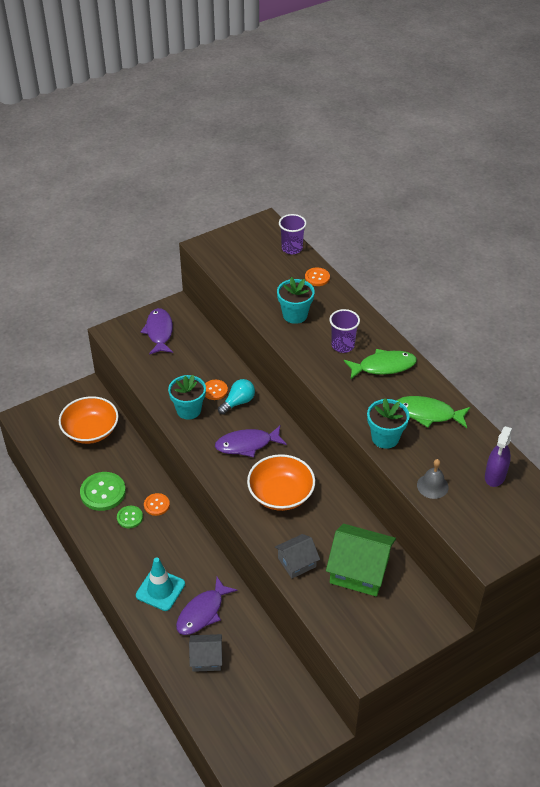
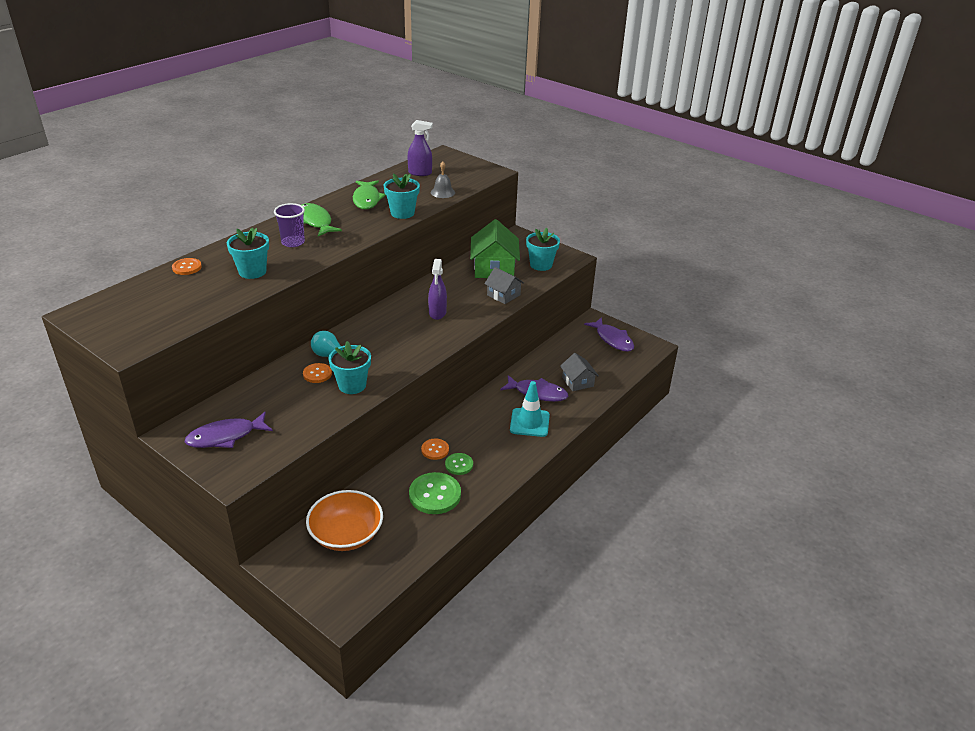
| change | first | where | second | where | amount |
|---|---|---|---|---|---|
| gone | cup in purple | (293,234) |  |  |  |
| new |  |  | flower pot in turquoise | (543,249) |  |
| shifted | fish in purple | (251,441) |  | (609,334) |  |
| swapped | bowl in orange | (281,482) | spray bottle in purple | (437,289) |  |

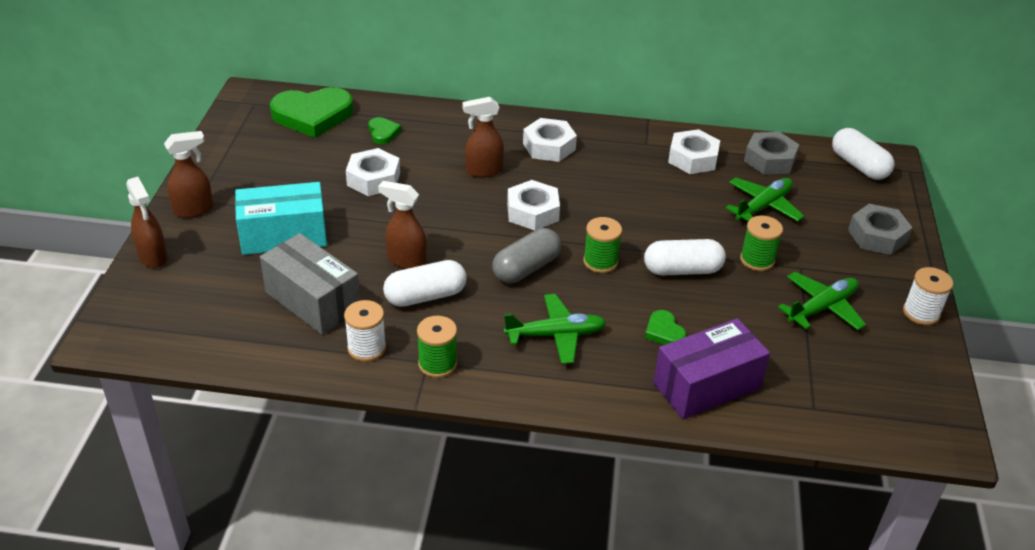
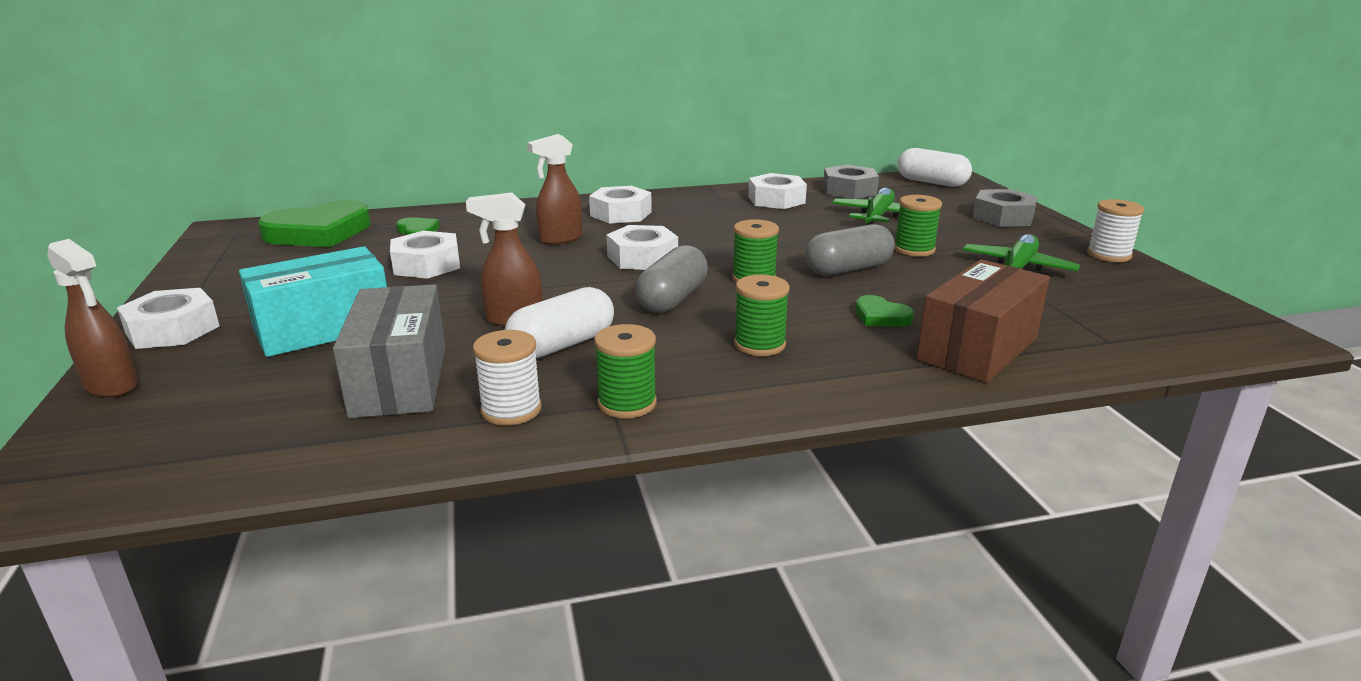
| change | first | where | second | where | amount |
|---|---|---|---|---|---|
| swapped | spray bottle in brown | (188,174) | nut in white | (168,318) |  |
| swapped | plane in green | (555,329) | spool in green | (762,315) |  |
| repainted | capsule in white | (685,257) | capsule in grey | (850,250) |  |
| repainted | box in purple | (711,368) | box in brown | (983,321) |  |
| rotated | box in grey | (310,284) |  | (389,351) | 60 degrees clockwise |

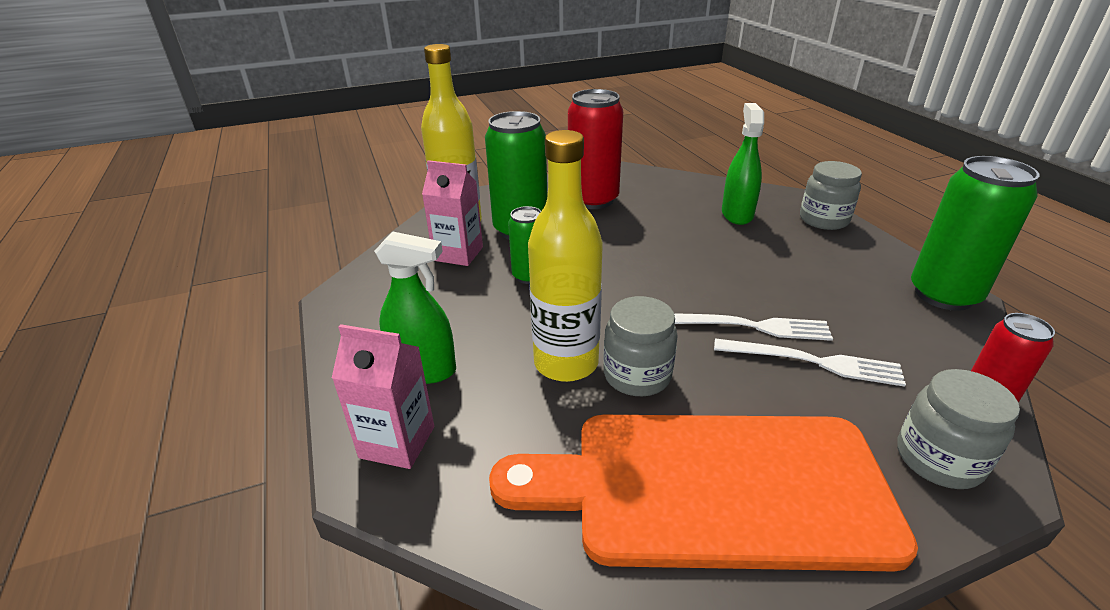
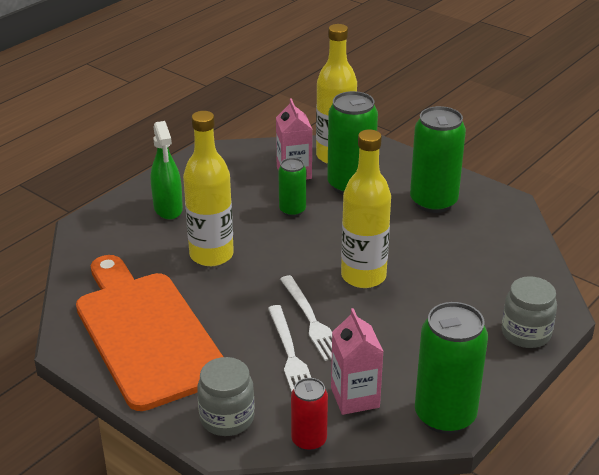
| change | first | where | second | where | amount |
|---|---|---|---|---|---|
| gone | jar in grey | (640,346) |  |  |  |
| gone | spray bottle in green | (743,164) |  |  |  |
| new |  |  | bottle in yellow | (366,209) |  |
| shifted | carton in pink | (383,396) |  | (357,361) |  |
| repainted | can in red | (595,149) | can in green | (438,159) |  |

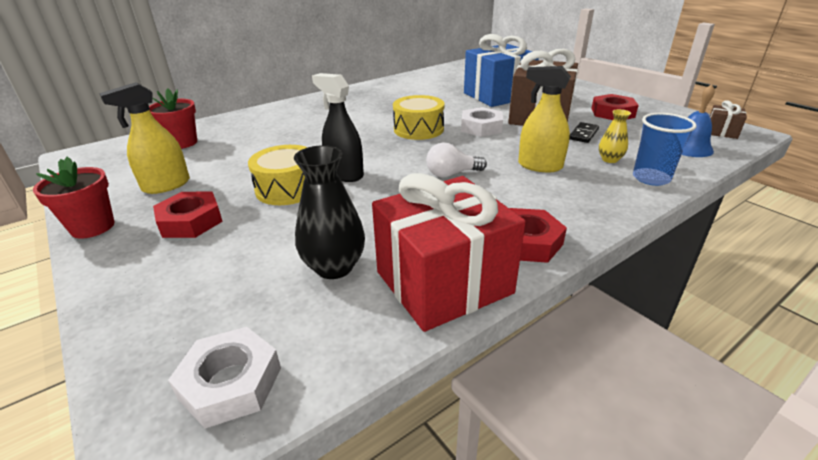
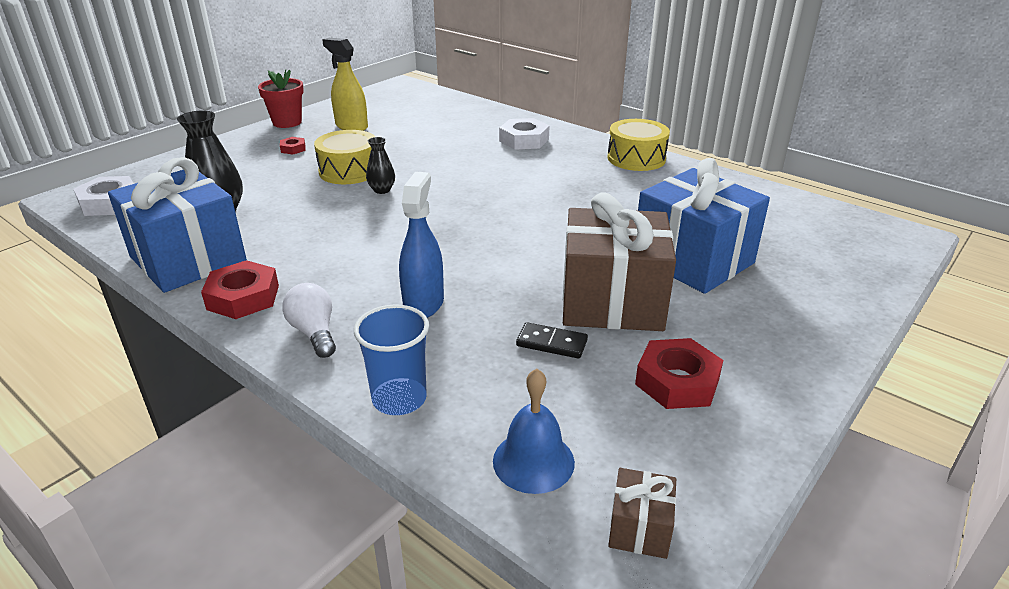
| change | first | where | second | where | amount |
|---|---|---|---|---|---|
| gone | flower pot in red | (173,118) |  |  |  |
| gone | vase in yellow | (615,136) |  |  |  |
| shifted | drum in yellow | (419,117) |  | (639,145) |  |
| shifted | light bulb in white | (456,160) |  | (309,320) |  |
| shifted | nut in white | (482,122) |  | (524,134) |  |
| swapped | spray bottle in black | (338,127) | vase in black | (380,165) |  |
| repainted | gift in red | (449,252) | gift in blue | (177,225) |  |
| repainted | spray bottle in yellow | (544,119) | spray bottle in blue | (421,245) |  |
| scaled | nut in red | (188,215) |  | (292,145) | x0.53 |

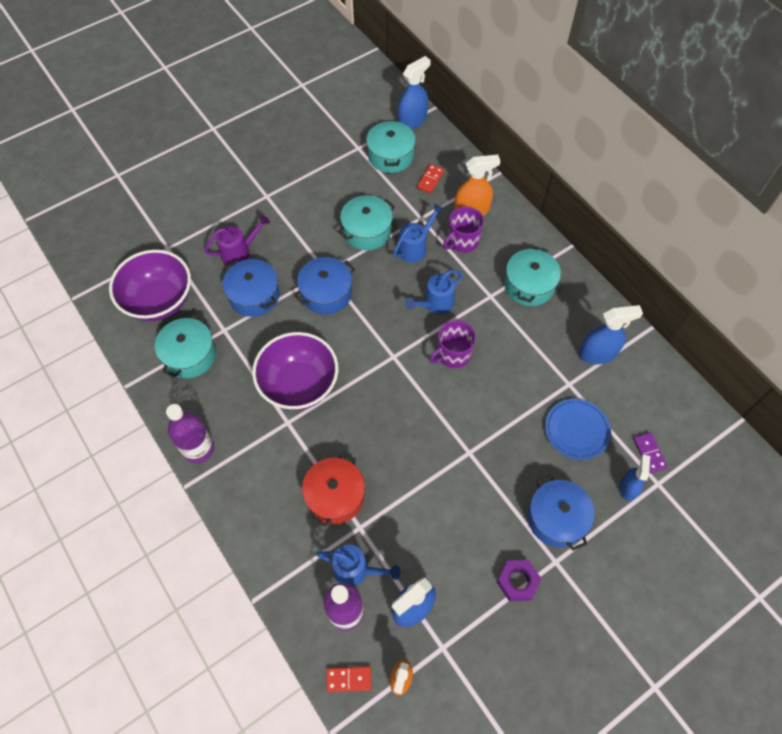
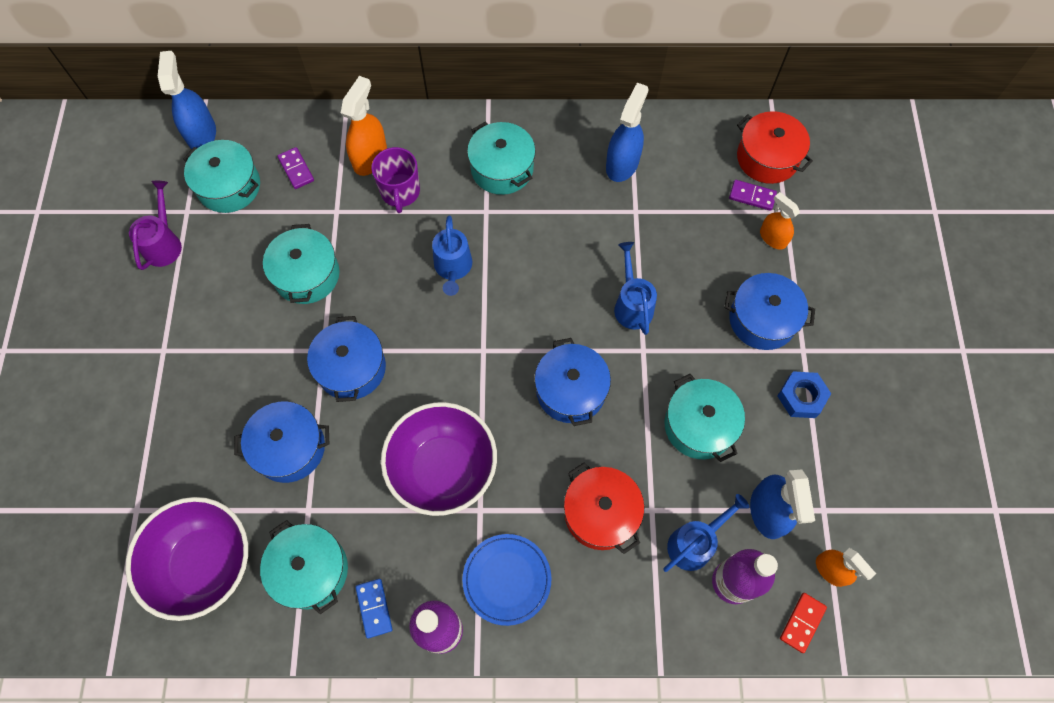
| change | first | where | second | where | amount |
|---|---|---|---|---|---|
| gone | mug in purple | (452,344) |  |  |  |
| new |  |  | domino in blue | (374,608) |  |
| new |  |  | pot in blue | (573,382) |  |
| new |  |  | pot in turquoise | (705,418) |  |
| new |  |  | pot in red | (775,147) |  |
| shifted | watering can in purple | (237,240) |  | (155,225) |  |
| shifted | watering can in blue | (418,233) |  | (635,288) |  |
| shifted | plate in blue | (578,429) |  | (506,580) |  |
| repainted | domino in red | (430,178) | domino in purple | (295,168) |  |
| repainted | nut in purple | (519,580) | nut in blue | (804,394) |  |
| repainted | spray bottle in blue | (635,478) | spray bottle in orange | (780,221) |  |

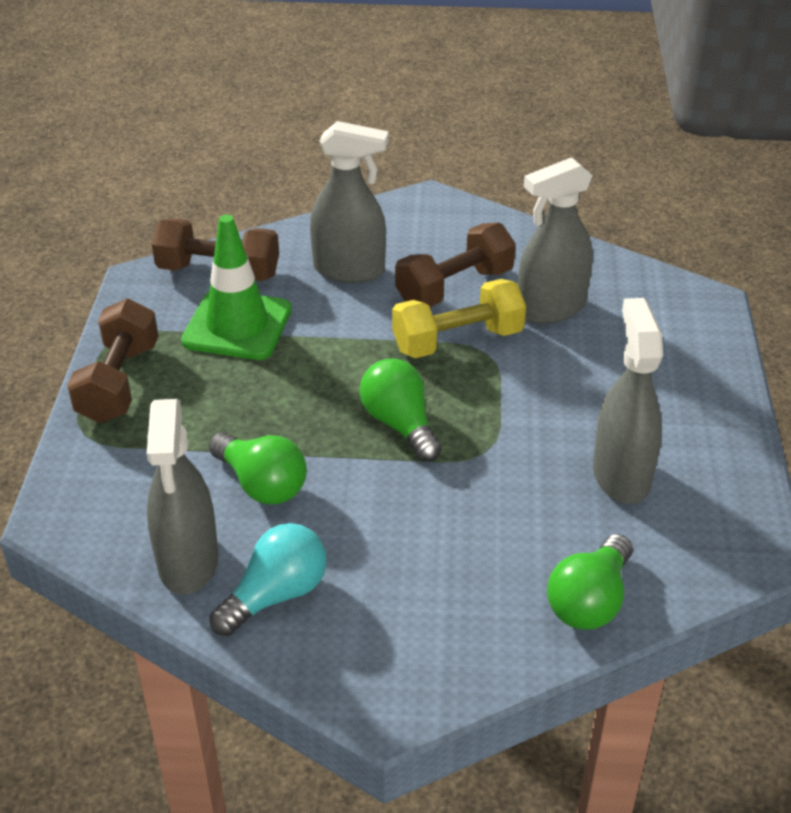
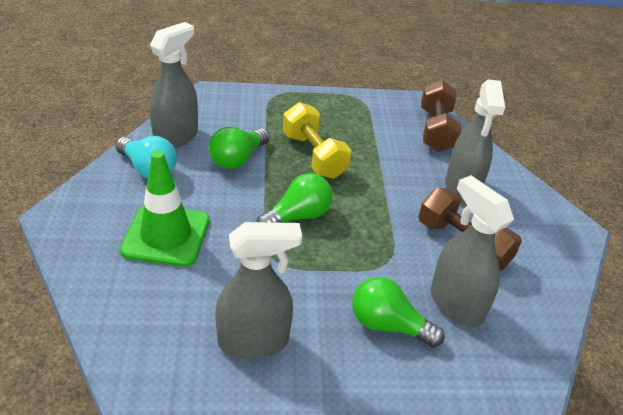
| change | first | where | second | where | amount |
|---|---|---|---|---|---|
| gone | dumbbell in brown | (113,361) |  |  |  |
| shifted | traffic cone in green | (236,287) |  | (164,209) |  |
| shifted | dumbbell in yellow | (459,318) |  | (317,140) |  |
| shifted | light bulb in green | (589,582) |  | (398,312) |  |
| rotated | spray bottle in grey | (182,497) |  | (174,85) | 135 degrees clockwise |

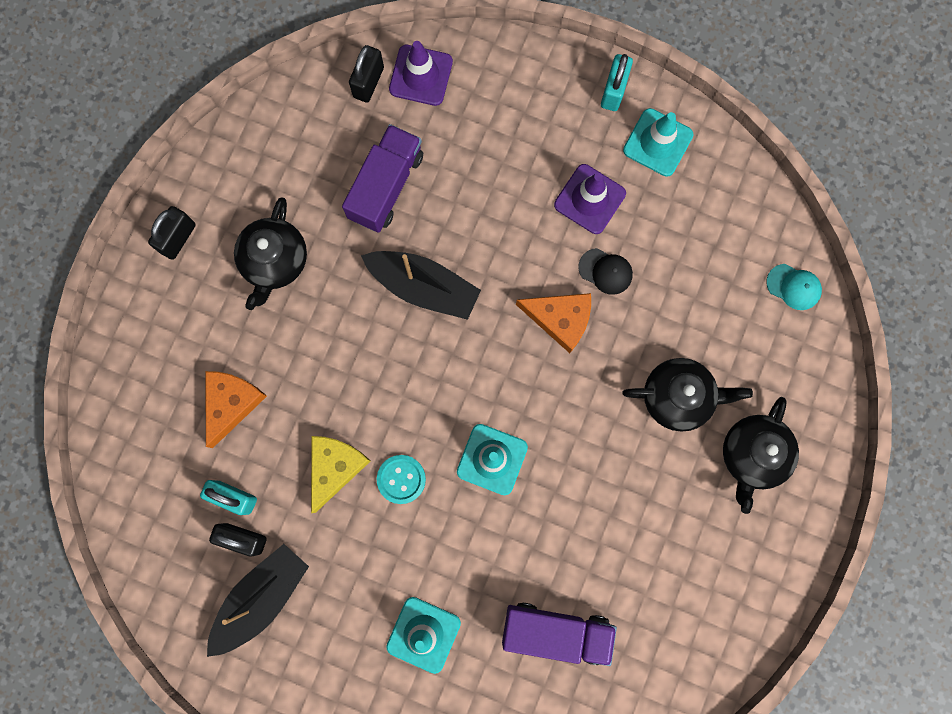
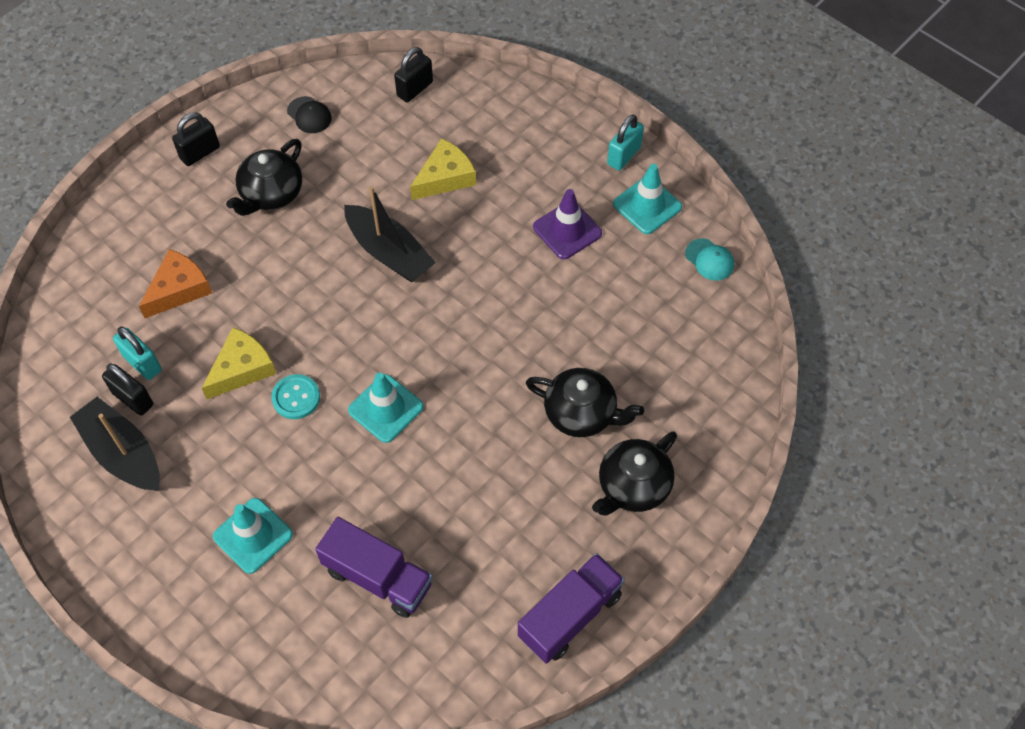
| change | first | where | second | where | amount |
|---|---|---|---|---|---|
| gone | traffic cone in purple | (421,73) |  |  |  |
| gone | cheese in orange | (553,323) |  |  |  |
| new |  |  | cheese in yellow | (443,169) |  |
| shifted | truck in purple | (382,178) |  | (571,608) |  |
| shifted | cap in black | (605,271) |  | (309,114) |  |
| shifted | cap in turquoise | (794,287) |  | (709,259) |  |
| rotated | boat in black | (258,600) |  | (115,444) | 105 degrees counterclockwise |

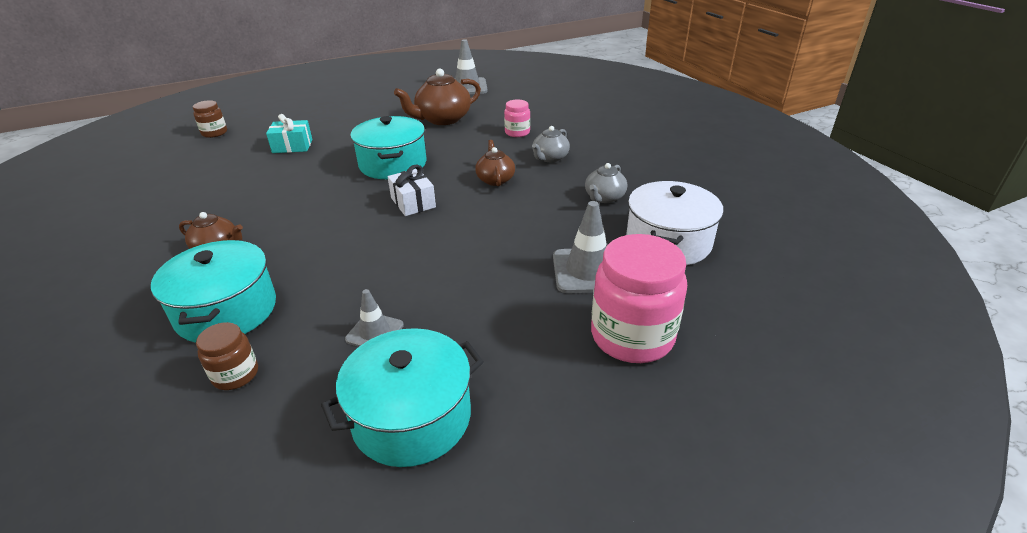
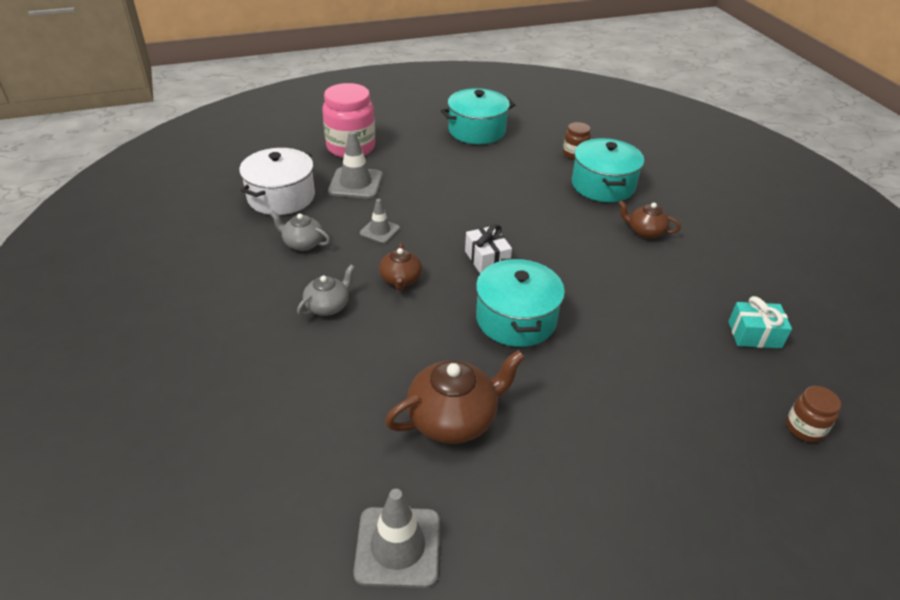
| change | first | where | second | where | amount |
|---|---|---|---|---|---|
| gone | jar in pink | (517,118) |  |  |  |
| shifted | gift in turquoise | (289,133) |  | (760,322) |  |
| shifted | traffic cone in grey | (374,318) |  | (380,221) |  |
| rotated | teapot in grey | (606,183) |  | (300,231) | 105 degrees counterclockwise |

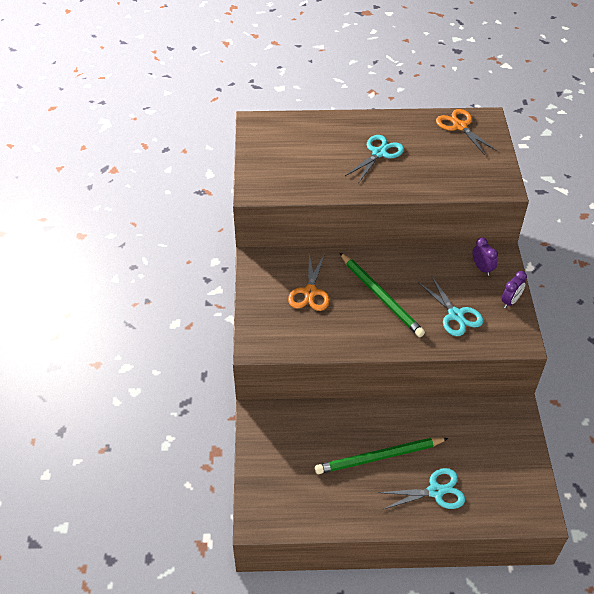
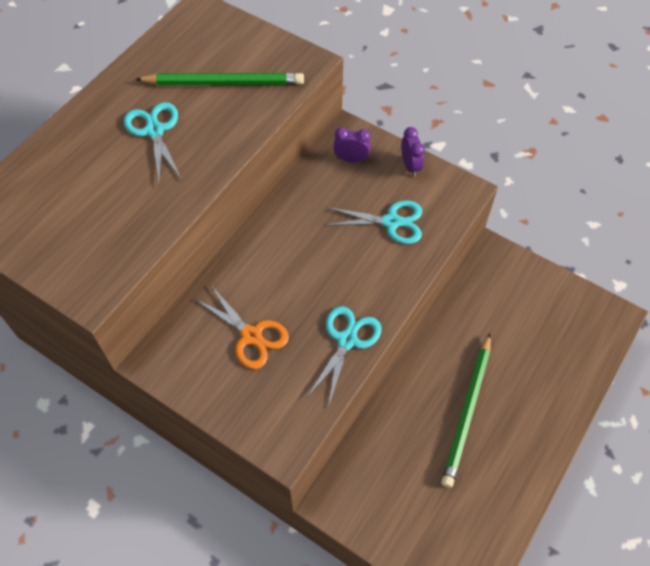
| change | first | where | second | where | amount |
|---|---|---|---|---|---|
| gone | scissors in orange | (466,132) |  |  |  |
| shifted | pencil in green | (382,295) |  | (219,79) |  |
| shifted | scissors in turquoise | (421,489) |  | (344,355) |  |

